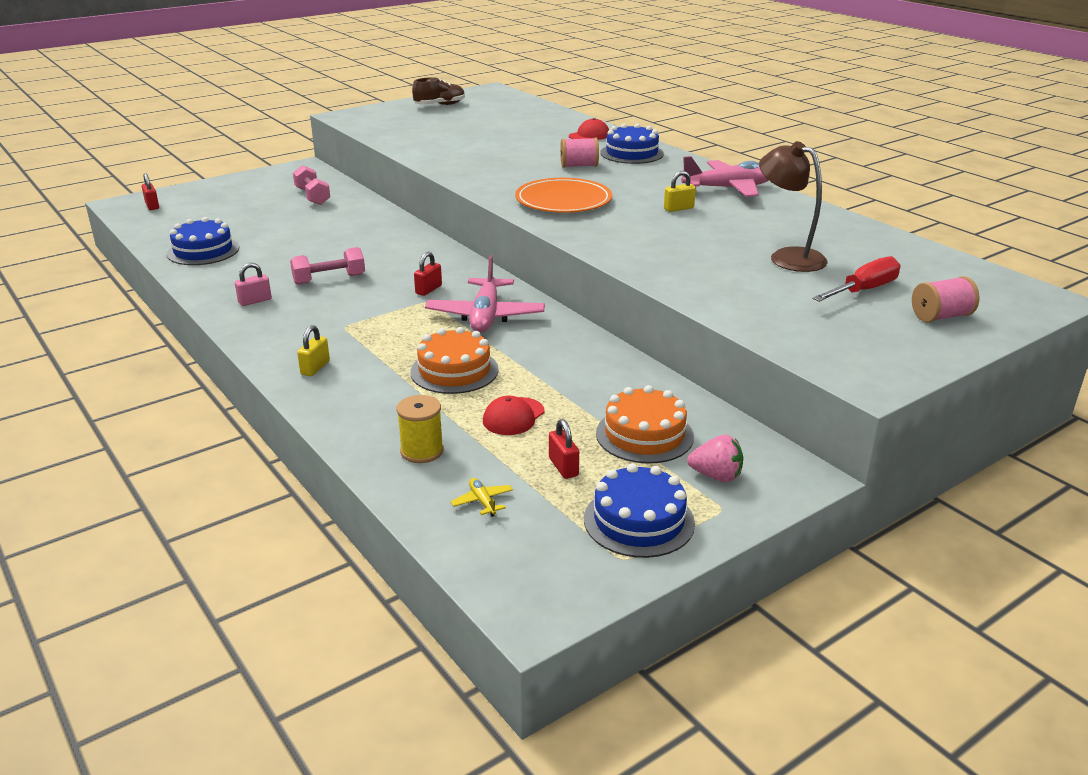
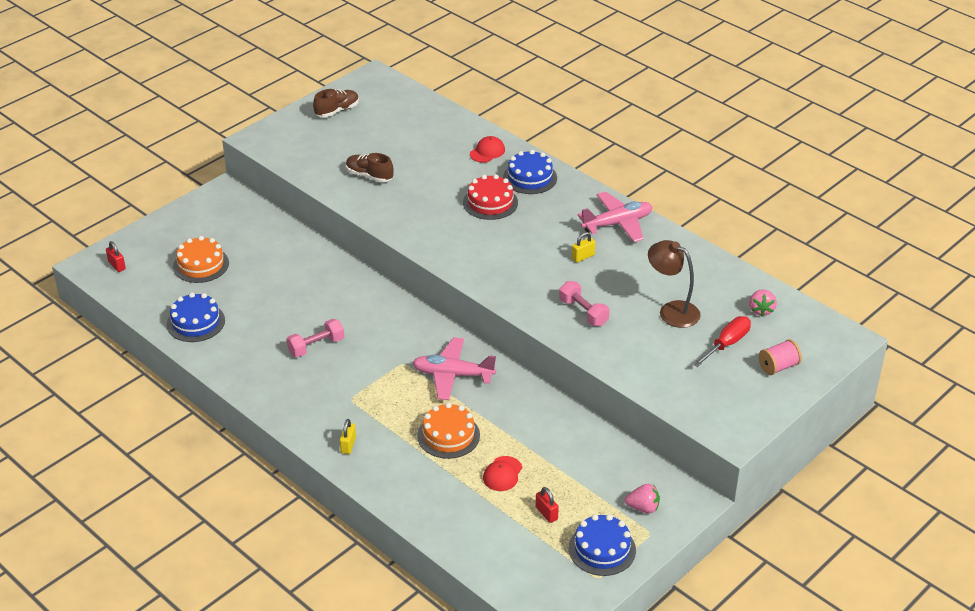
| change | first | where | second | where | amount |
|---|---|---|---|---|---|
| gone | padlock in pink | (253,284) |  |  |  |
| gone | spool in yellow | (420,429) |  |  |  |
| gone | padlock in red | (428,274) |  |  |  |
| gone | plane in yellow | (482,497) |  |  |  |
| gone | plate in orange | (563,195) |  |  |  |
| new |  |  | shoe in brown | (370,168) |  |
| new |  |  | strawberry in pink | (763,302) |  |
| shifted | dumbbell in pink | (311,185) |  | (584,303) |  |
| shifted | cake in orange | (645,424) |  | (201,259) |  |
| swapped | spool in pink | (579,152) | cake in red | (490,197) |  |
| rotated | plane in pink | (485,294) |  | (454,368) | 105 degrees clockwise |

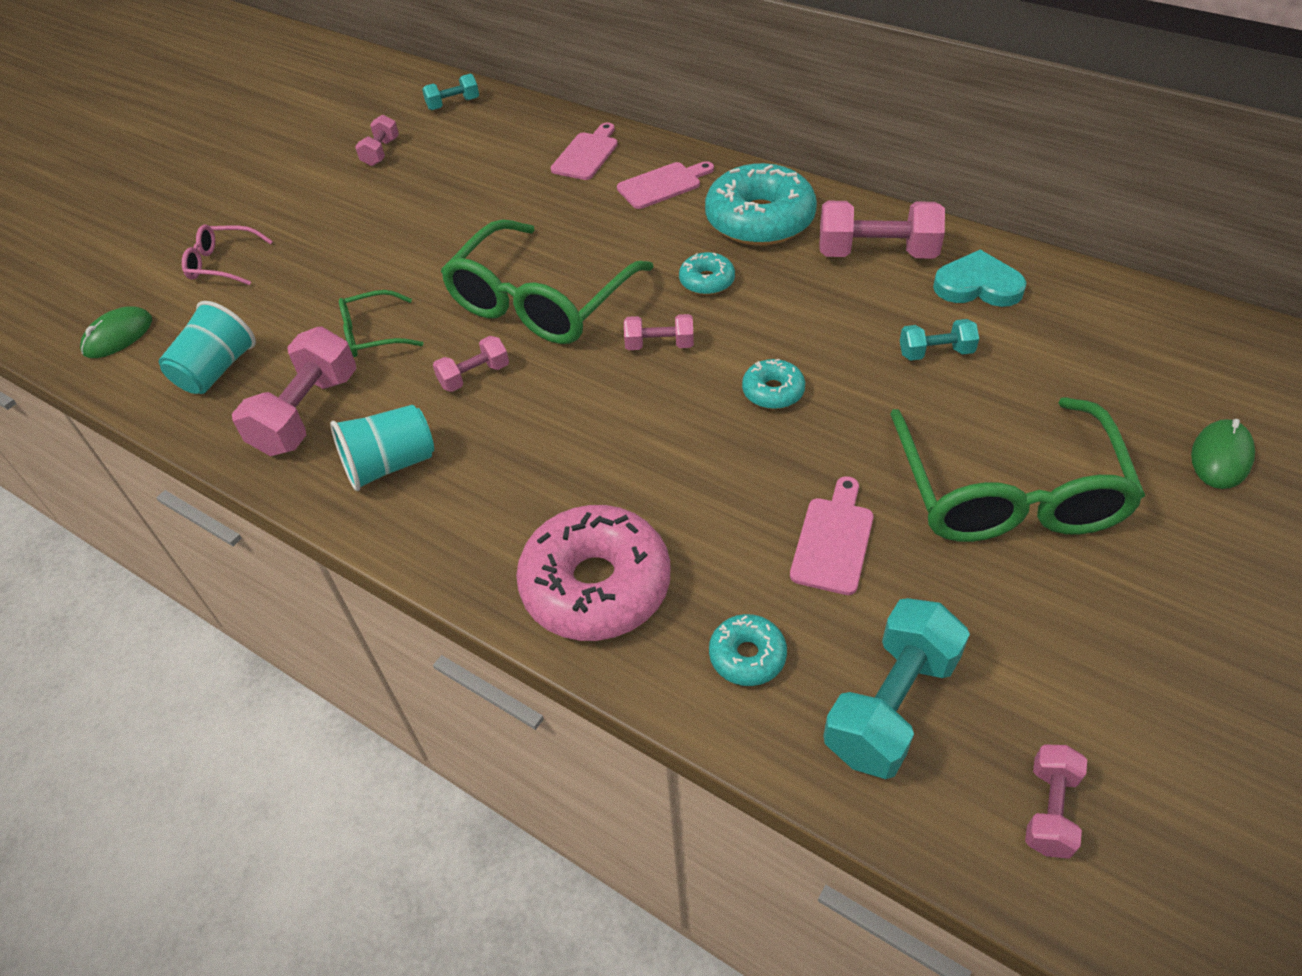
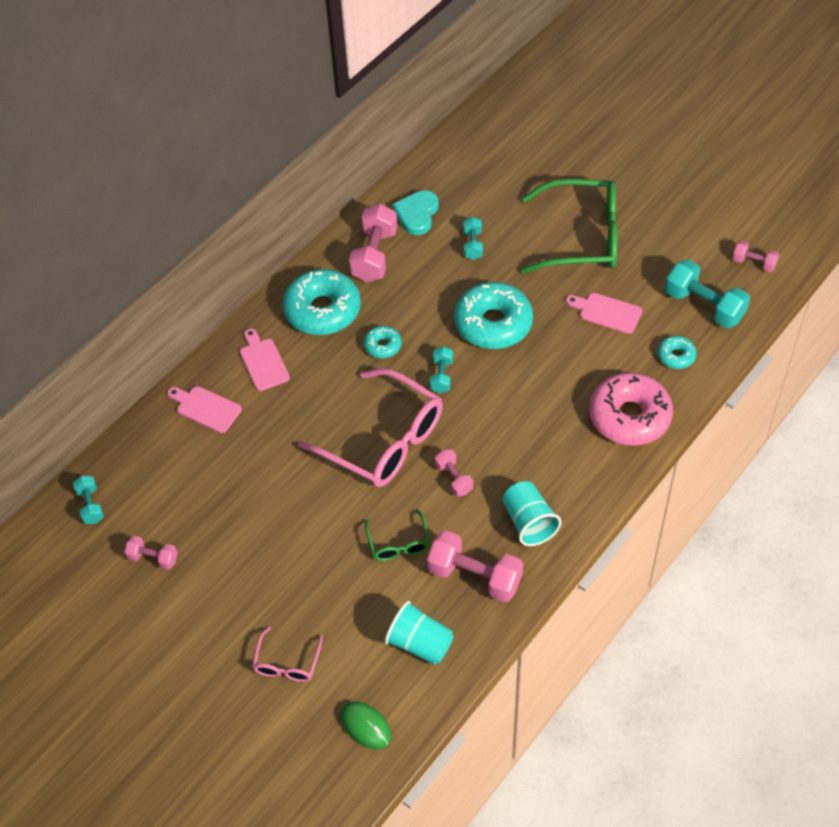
| change | first | where | second | where | amount |
|---|---|---|---|---|---|
| gone | mouse in green | (1223,454) |  |  |  |
| repainted | glasses in green | (547,281) | glasses in pink | (370,427) |  |
| repainted | dumbbell in pink | (659,332) | dumbbell in turquoise | (441,369) |  |
| scaled | donut in turquoise | (773,384) |  | (493,315) | x2.08 |

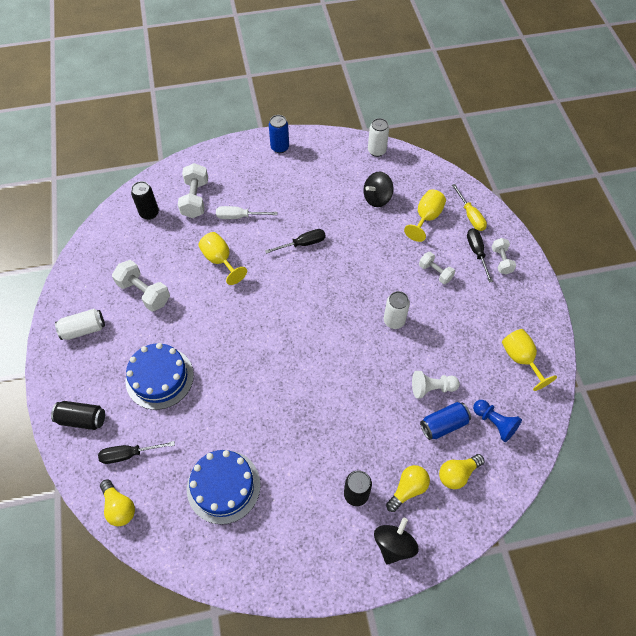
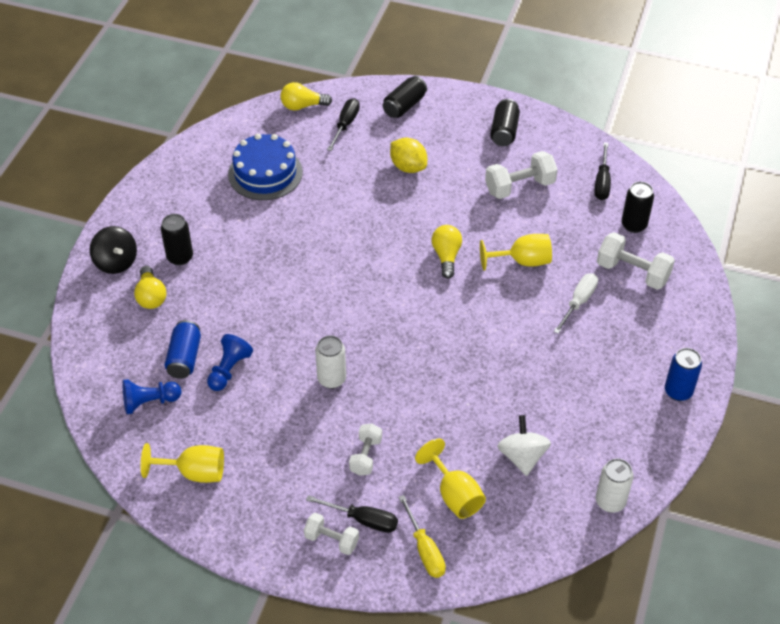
| change | first | where | second | where | amount |
|---|---|---|---|---|---|
| shifted | screwdriver in black | (295,241) |  | (603,171) |  |
| shifted | light bulb in yellow | (461,471) |  | (447,252) |  |
| swapped | cake in blue | (159,376) | lemon in yellow | (408,155) |  |
| repainted | can in white | (80,324) | can in black | (505,122) |  |
| repainted | spinning top in black | (378,189) | spinning top in white | (524,445) |  |
| repainted | pawn in white | (436,384) | pawn in blue | (230,362) |  |
| rotated | dumbbell in white | (437,268) |  | (365,449) | 60 degrees counterclockwise |
| rotated | screwdriver in yellow | (469,207) |  | (422,536) | 120 degrees counterclockwise |

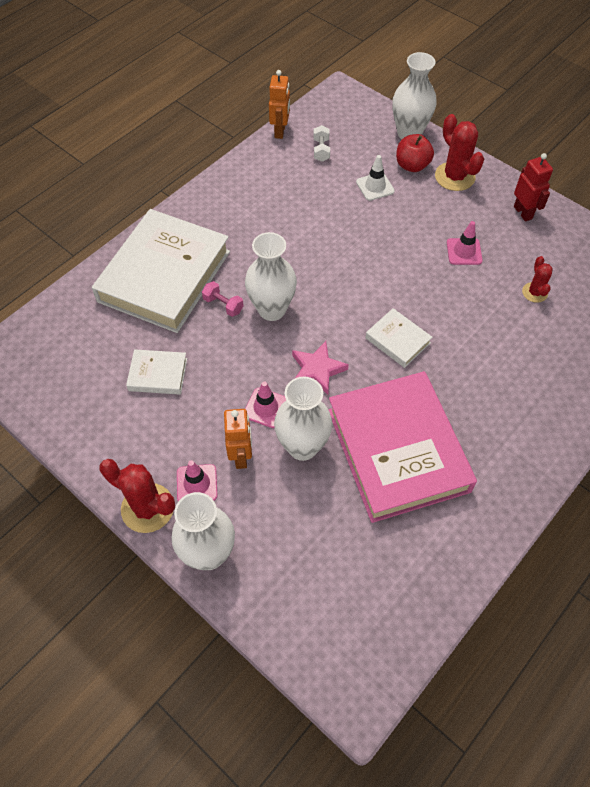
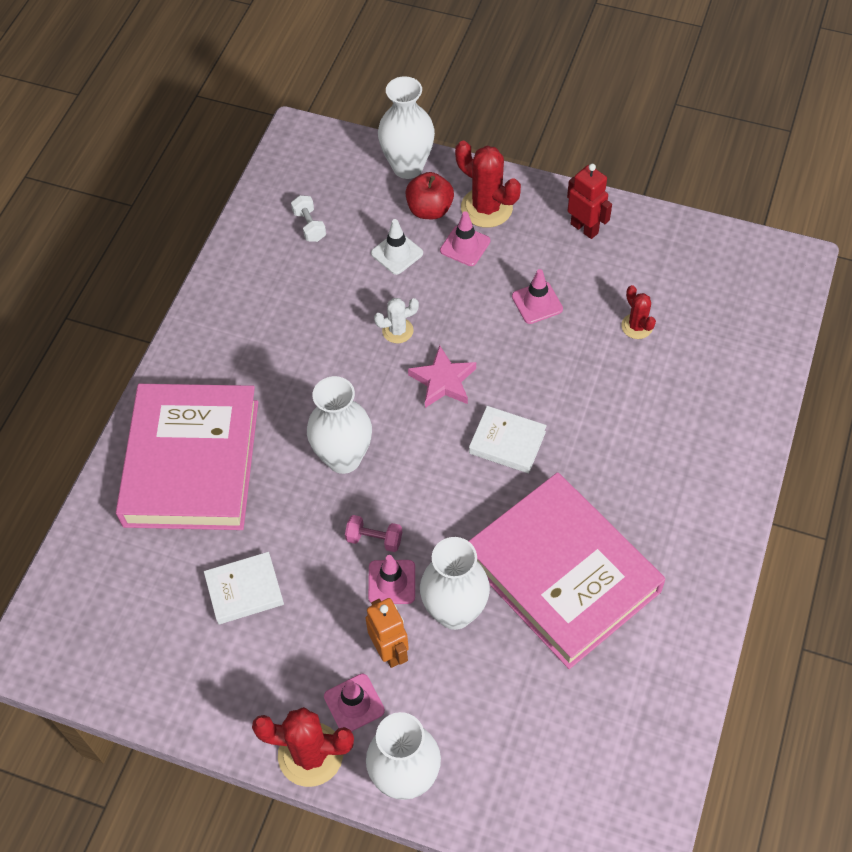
| change | first | where | second | where | amount |
|---|---|---|---|---|---|
| gone | robot in orange | (279,104) |  |  |  |
| new |  |  | cactus in white | (396,320) |  |
| new |  |  | traffic cone in pink | (465,238) |  |
| shifted | dumbbell in pink | (223,299) |  | (373,533) |  |
| shifted | star in pink | (320,368) |  | (442,376) |  |
| repainted | book in white | (161,271) | book in pink | (187,457) |  |

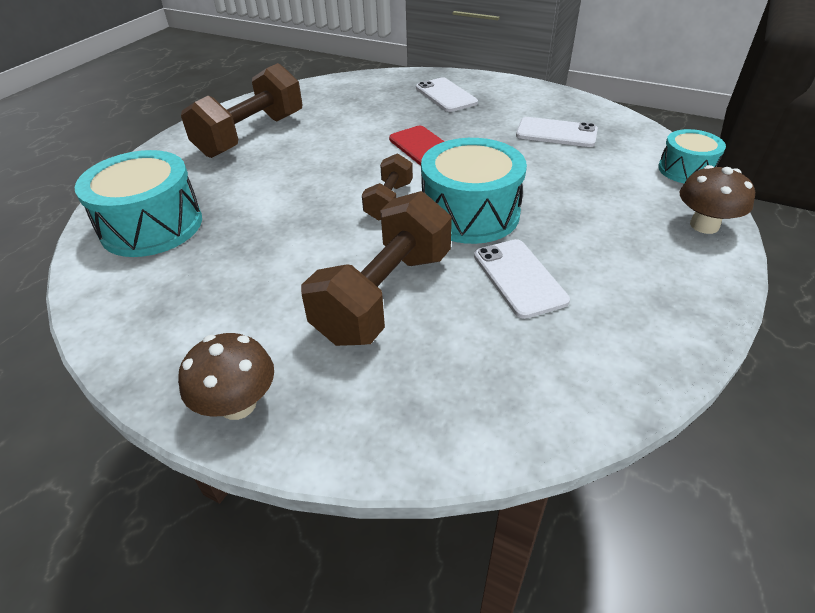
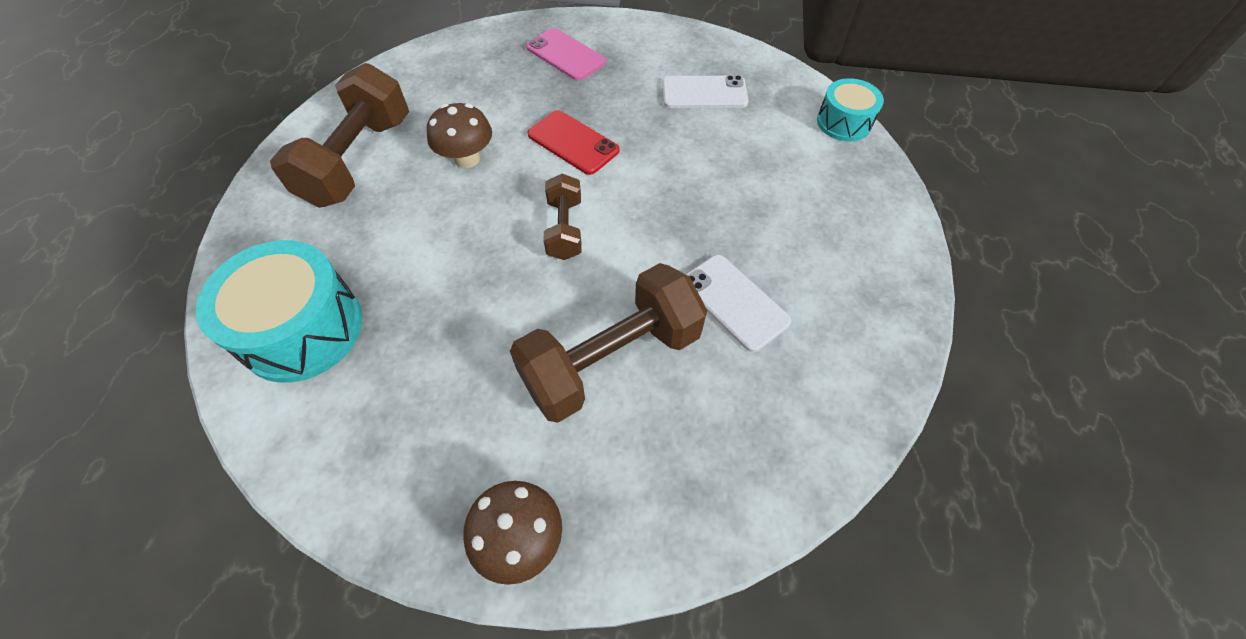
| change | first | where | second | where | amount |
|---|---|---|---|---|---|
| gone | drum in turquoise | (474,191) |  |  |  |
| shifted | mushroom in brown | (717,199) |  | (459,135) |  |
| repainted | phone in white | (447,95) | phone in pink | (566,54) |  |
| rotated | dumbbell in brown | (376,268) |  | (608,343) | 45 degrees clockwise |

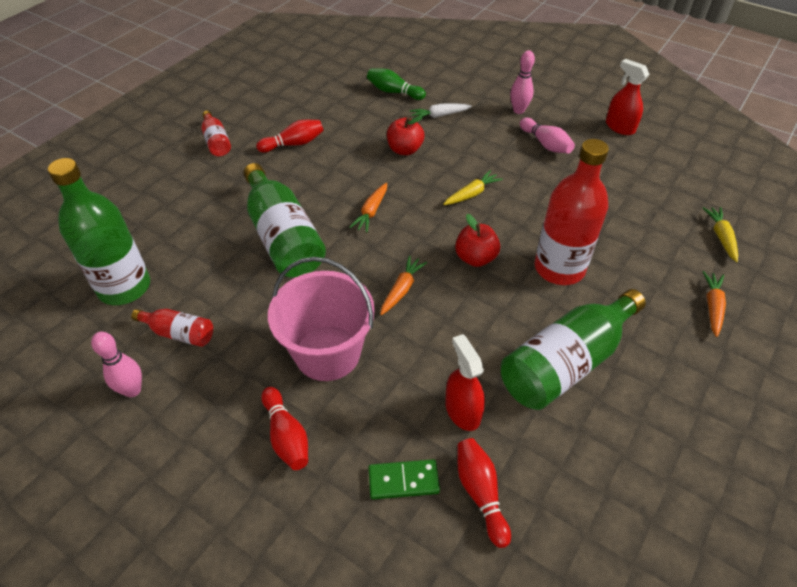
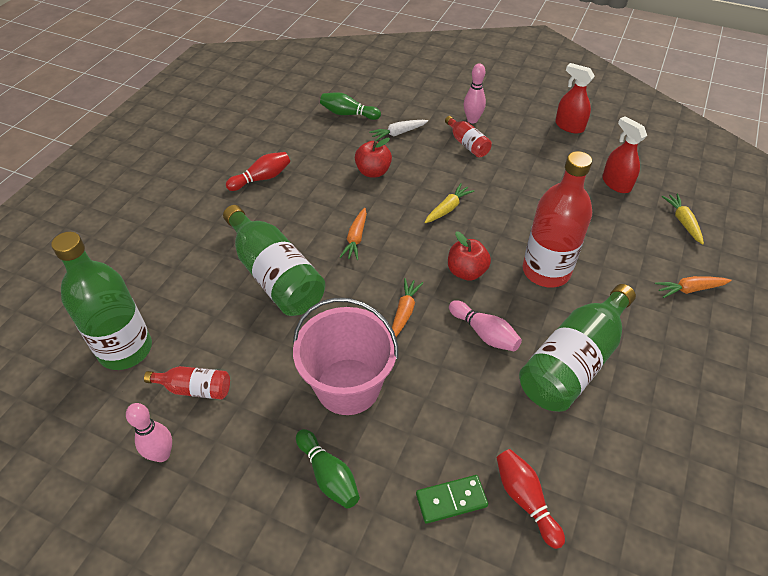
| change | first | where | second | where | amount |
|---|---|---|---|---|---|
| shifted | bottle in red | (216,133) |  | (468,137) |  |
| shifted | spray bottle in red | (465,382) |  | (624,154) |  |
| shifted | bowling pin in pink | (547,135) |  | (485,325) |  |
| repainted | bowling pin in red | (284,428) | bowling pin in green | (328,469) |  |
| rotated | carrot in orange | (714,304) |  | (693,287) | 105 degrees counterclockwise |

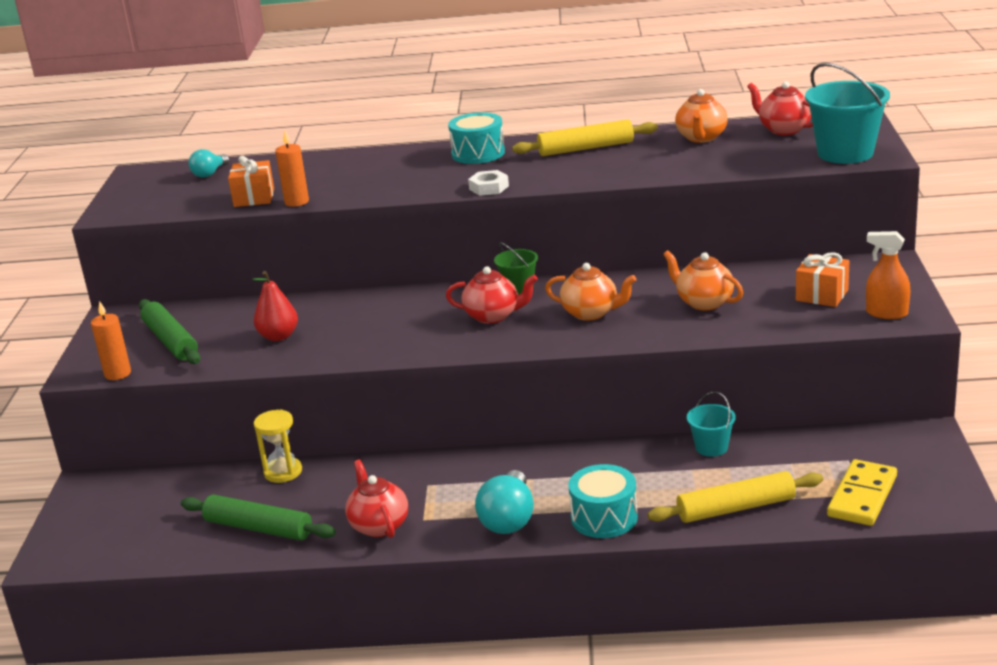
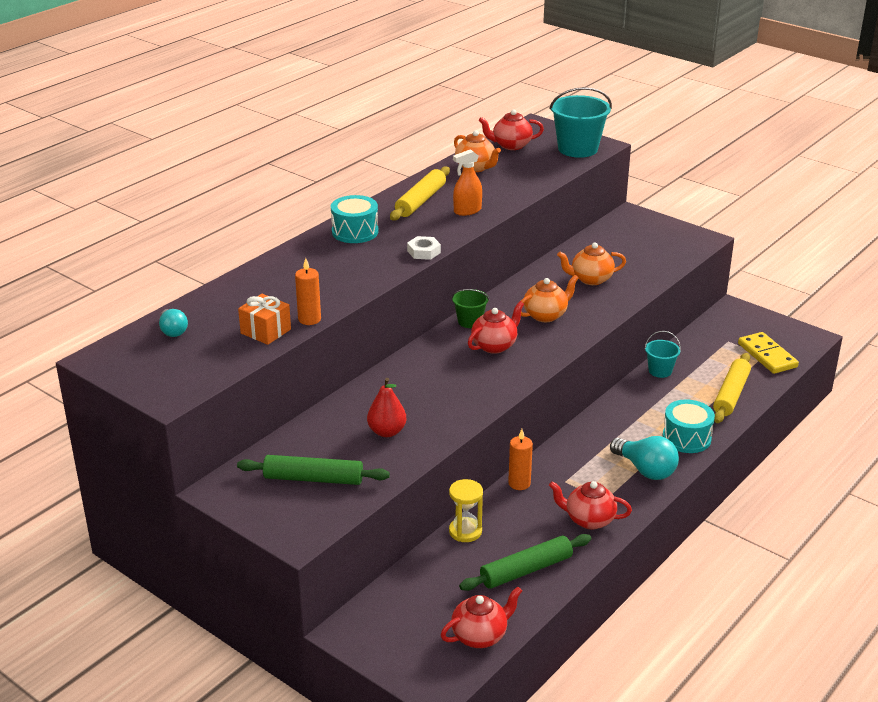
| change | first | where | second | where | amount |
|---|---|---|---|---|---|
| gone | gift in orange | (822,279) |  |  |  |
| new |  |  | teapot in red | (481,617) |  |
| shifted | candle in orange | (111,340) |  | (520,459) |  |
| shifted | spray bottle in orange | (888,275) |  | (467,182) |  |

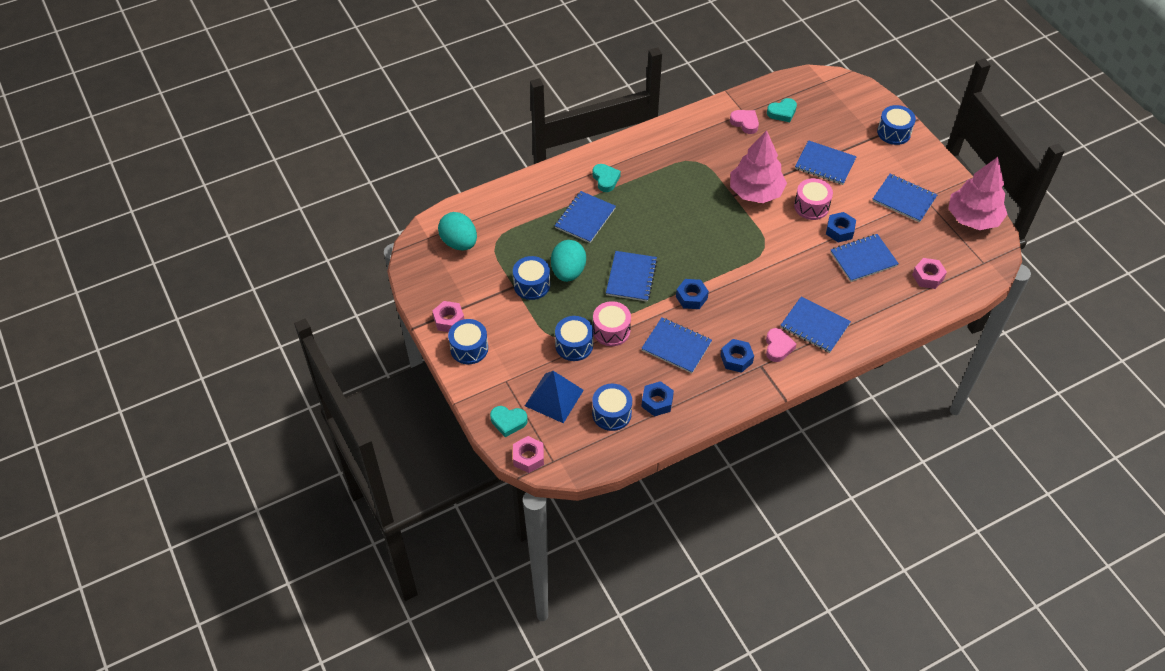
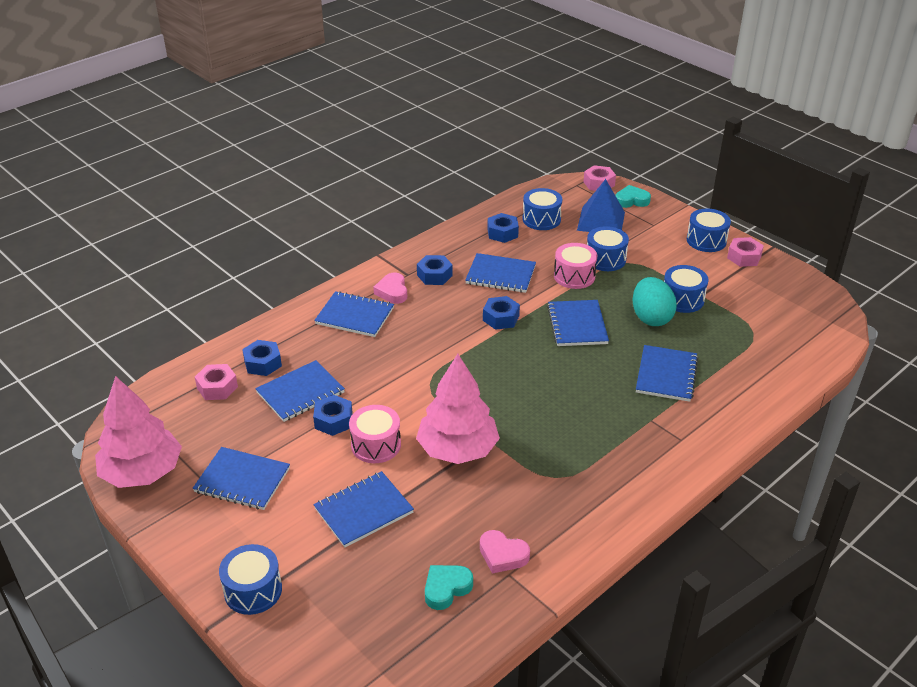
| change | first | where | second | where | amount |
|---|---|---|---|---|---|
| gone | egg in turquoise | (457,231) |  |  |  |
| gone | heart in turquoise | (607,178) |  |  |  |
| new |  |  | nut in blue | (262,358) |  |
| rotated | notebook in blue | (826,162) |  | (364,509) | 45 degrees counterclockwise |

